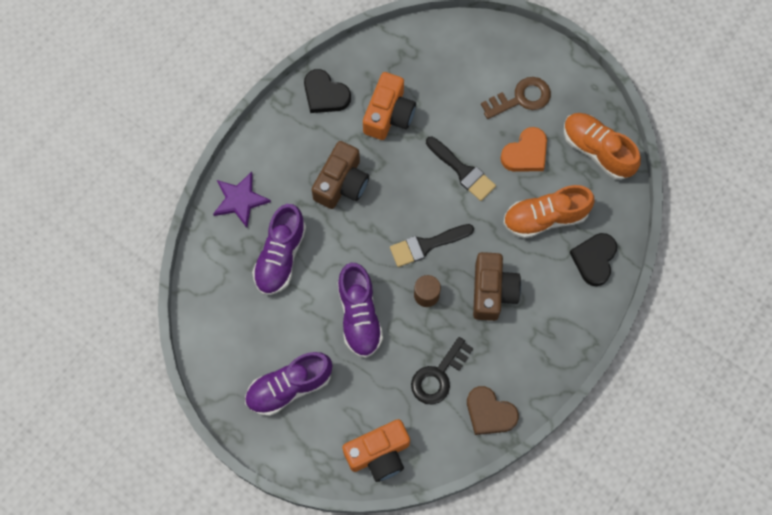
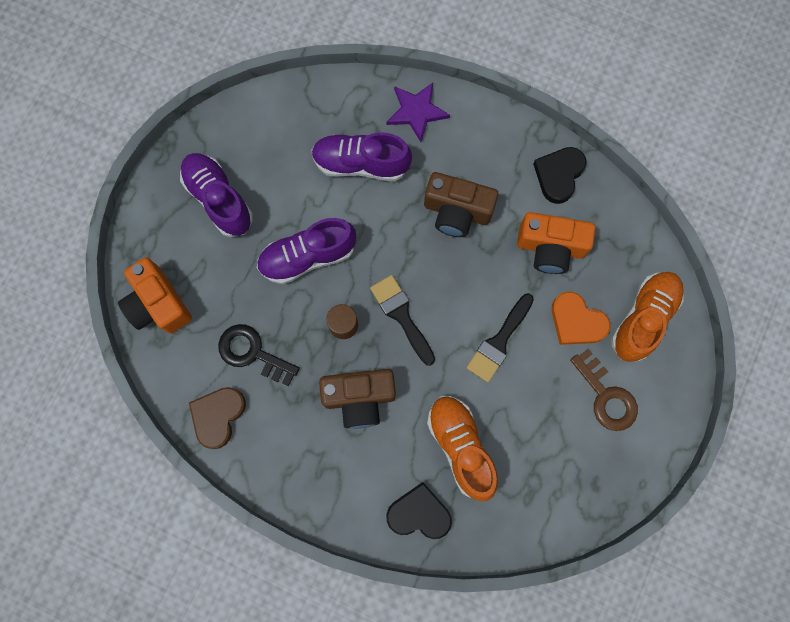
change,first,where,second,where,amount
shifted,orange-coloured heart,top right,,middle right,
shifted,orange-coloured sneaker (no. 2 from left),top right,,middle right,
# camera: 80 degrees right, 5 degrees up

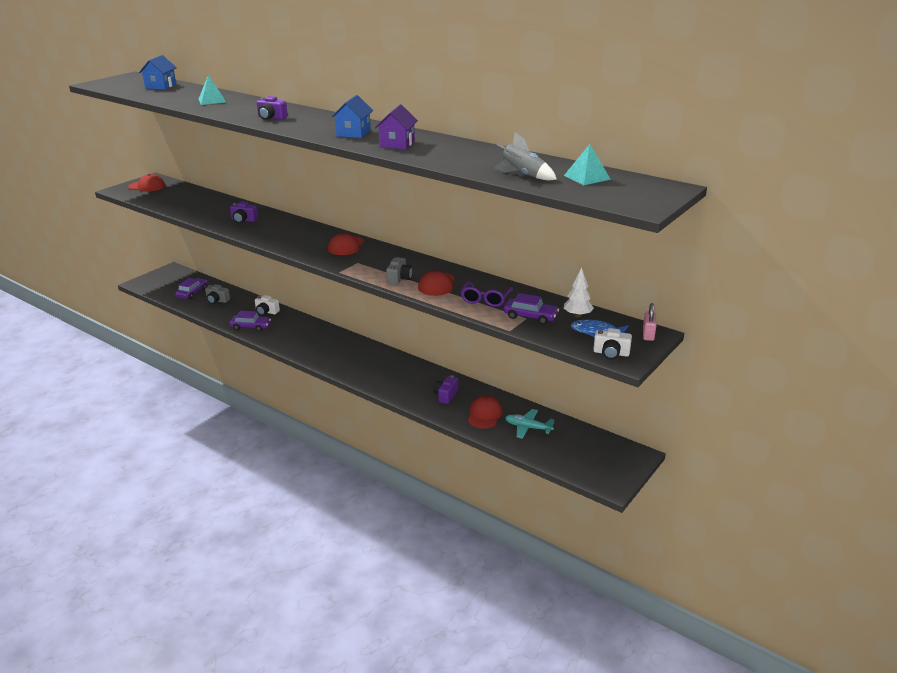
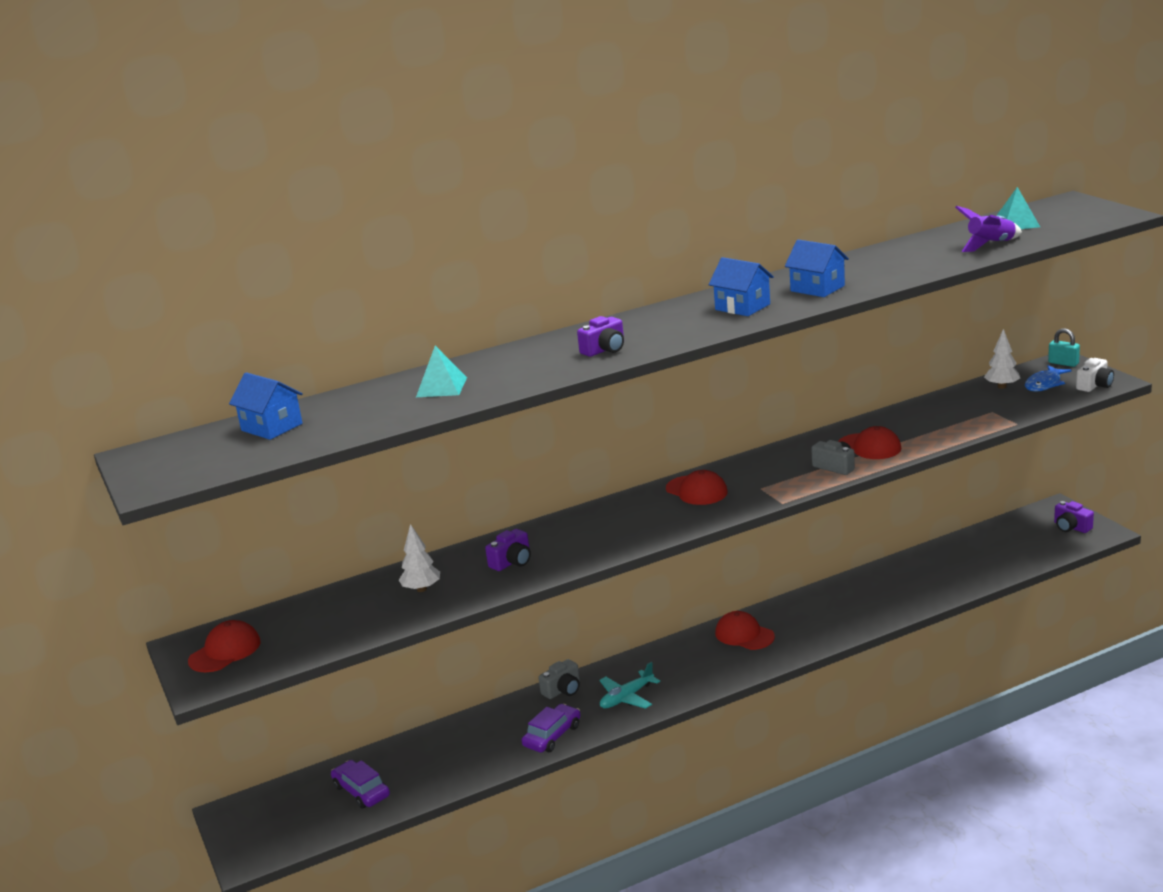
change,first,where,second,where,amount
shifted,gray camera (no. 1 from left),middle left,,bottom centre,
gone,snow-white camera (no. 1 from left),middle left,,,
repainted,purple toy house,top centre,cobalt toy house (no. 3 from left),top right,
shifted,purple camera (no. 3 from left),centre,,middle right,
gone,purple eyeglasses,centre,,,
shifted,scarlet baseball cap (no. 4 from left in the first image),centre,scarlet baseball cap (no. 3 from left),bottom centre,
repainted,gray spaceship,top centre,purple spaceship,top right,
gone,purple automobile (no. 3 from left),centre,,,
shifted,teal toy plane,centre,,bottom centre,
repainted,rose-pink lock,middle right,teal lock,middle right,
new,,,snow-white fir tree (no. 1 from left),centre,
# camera: 60 degrees left, 5 degrees down

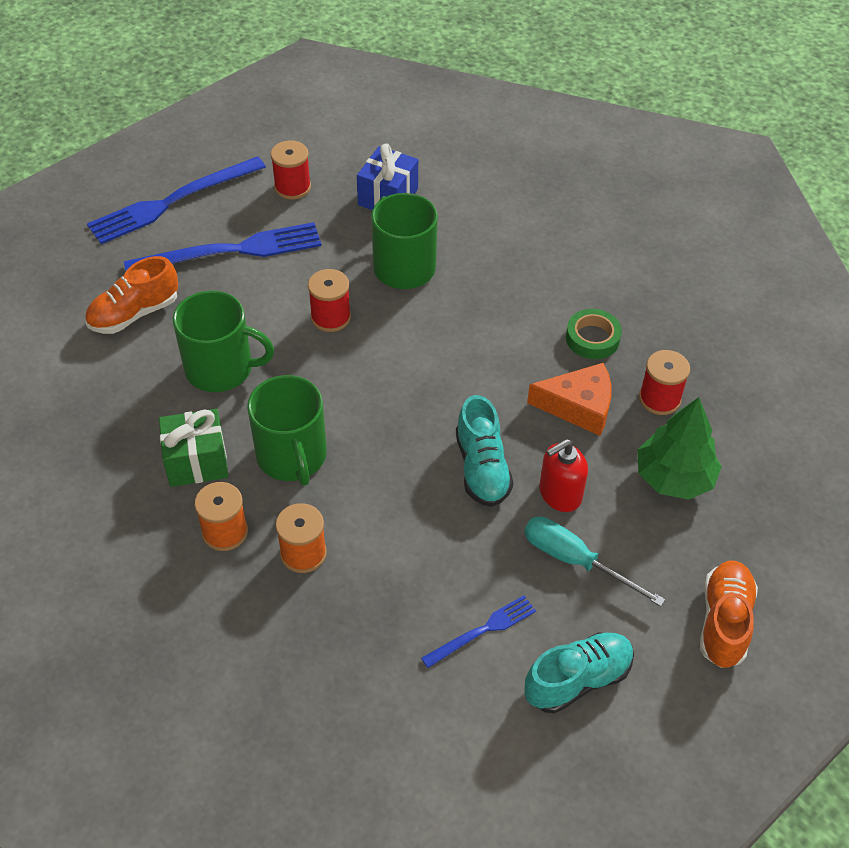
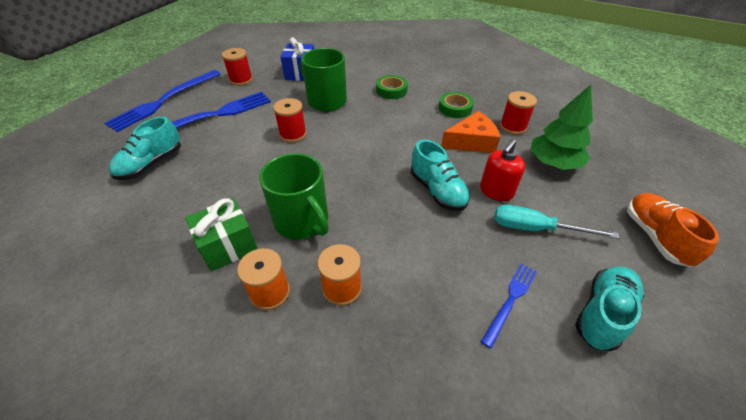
change,first,where,second,where,amount
repainted,orange-coloured sneaker (no. 1 from left),middle left,teal sneaker (no. 1 from left),middle left,
gone,green mug (no. 1 from left),middle left,,,
new,,,green sticky tape (no. 1 from left),top centre,
# camera: 20 degrees left, 5 degrees down

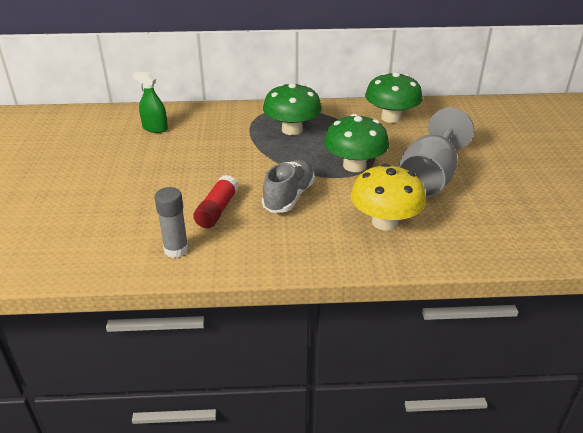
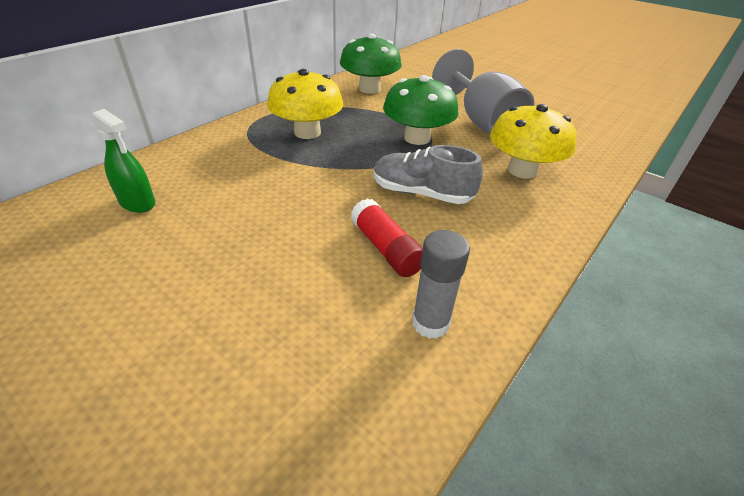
change,first,where,second,where,amount
rotated,green spray bottle,top left,,top left,120 degrees counterclockwise
rotated,gray sneaker,centre,,centre,45 degrees counterclockwise
repainted,green toadstool (no. 1 from left),top centre,yellow toadstool (no. 1 from left),top centre,
# camera: 50 degrees left, 5 degrees up

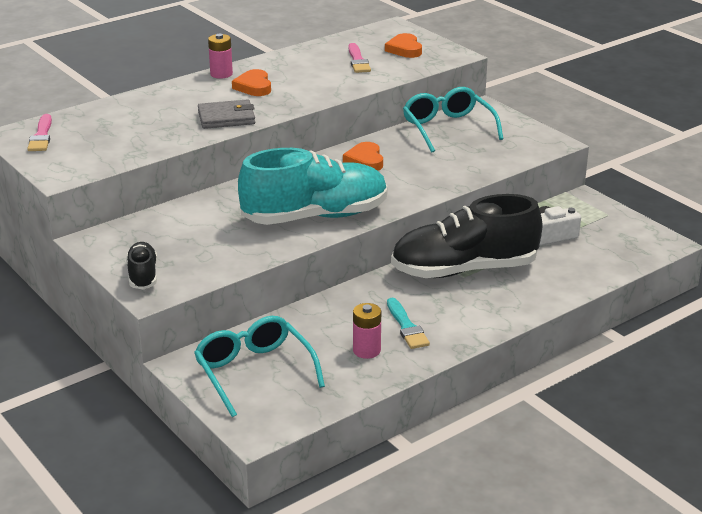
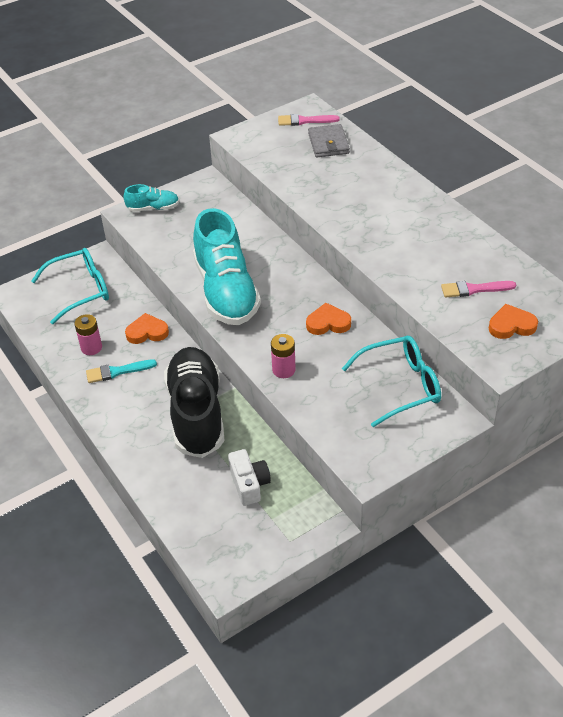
change,first,where,second,where,amount
repainted,ebony sneaker (no. 1 from left),middle left,teal sneaker (no. 1 from left),top left,
shifted,gray card wallet,top left,,top centre,
shifted,rose-pink AA battery (no. 1 from left in the first image),top left,rose-pink AA battery (no. 2 from left),centre,
shifted,orange-coloured heart (no. 1 from left),top centre,,middle left,
# camera: 95 degrees right, 15 degrees up

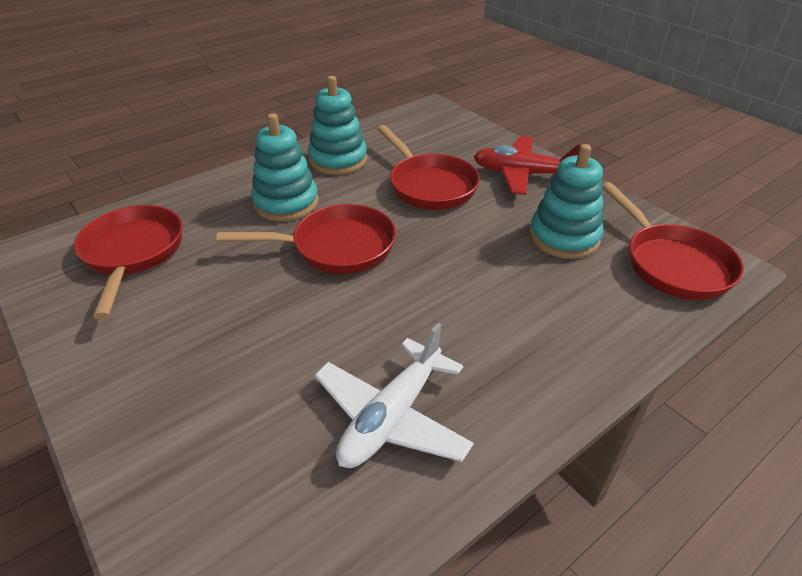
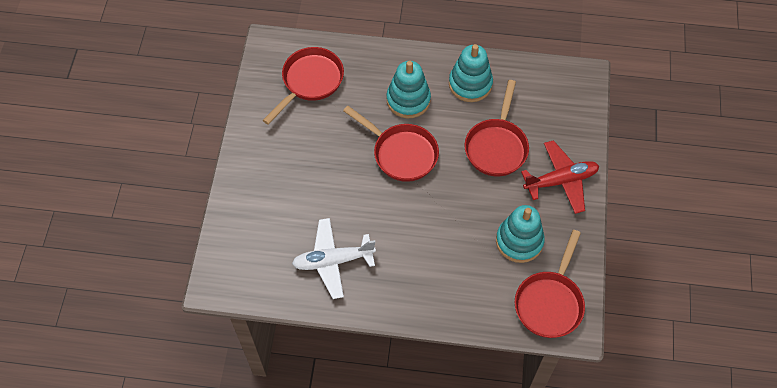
change,first,where,second,where,amount
rotated,scarlet toy plane,top centre,,middle right,105 degrees clockwise
# camera: 45 degrees right, 20 degrees up

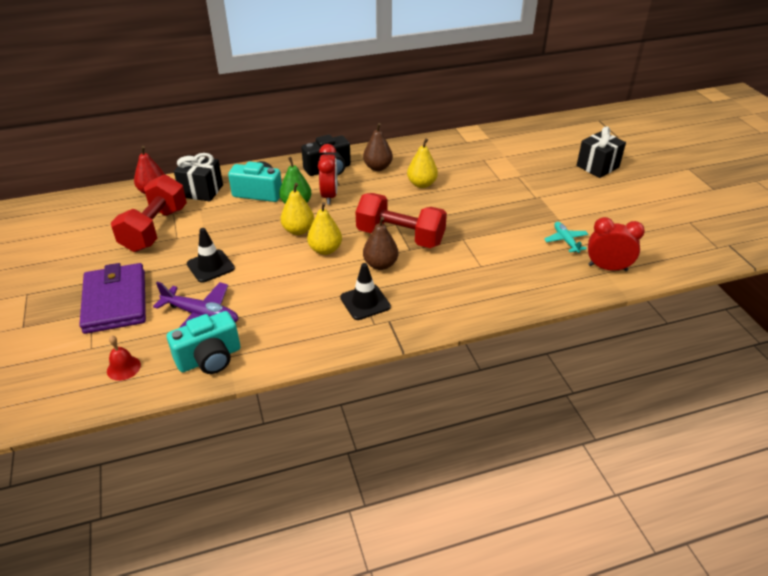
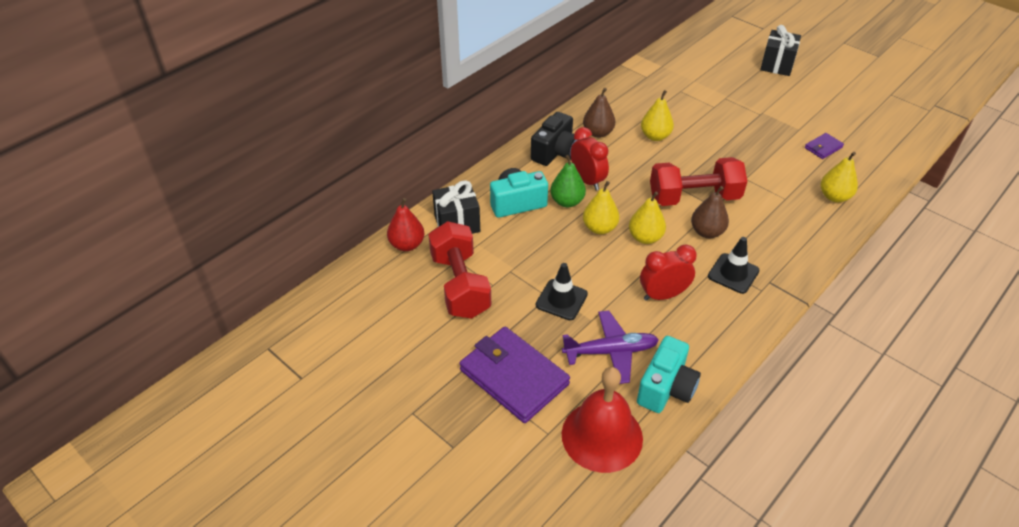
change,first,where,second,where,amount
scaled,scarlet school bell,middle left,,bottom centre,x2.28
swapped,teal toy plane,middle right,purple card wallet (no. 2 from left),top right,
shifted,scarlet bedside clock (no. 2 from left),middle right,,centre,
new,,,yellow pear fruit (no. 4 from left),middle right,
# camera: 30 degrees left, 5 degrees up

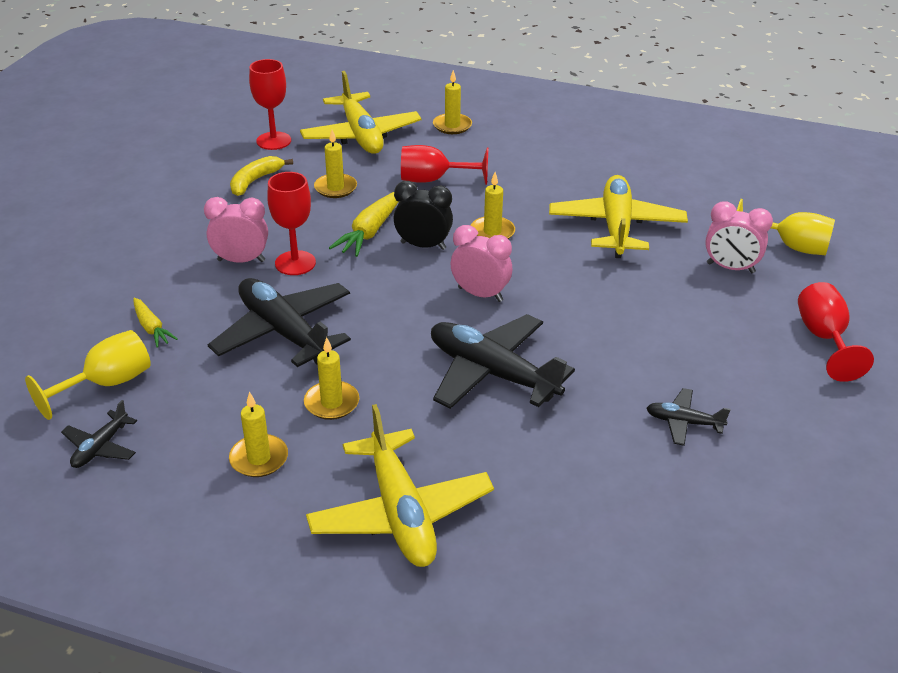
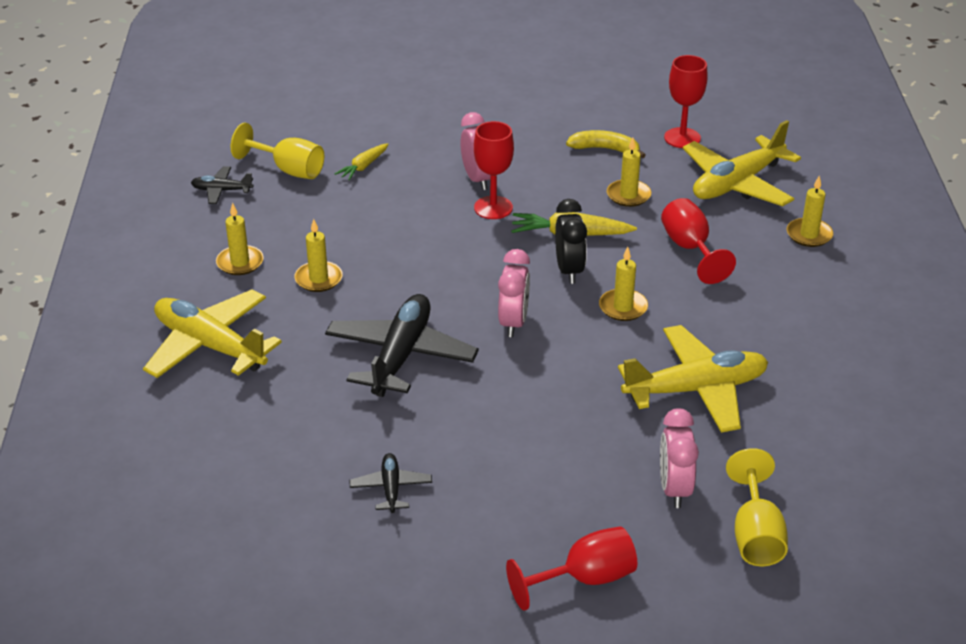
change,first,where,second,where,amount
gone,ebony toy plane (no. 2 from left),middle left,,,
rotated,yellow toy plane (no. 2 from left in the first image),bottom centre,yellow toy plane (no. 1 from left),middle left,75 degrees clockwise
# camera: 70 degrees right, 0 degrees up

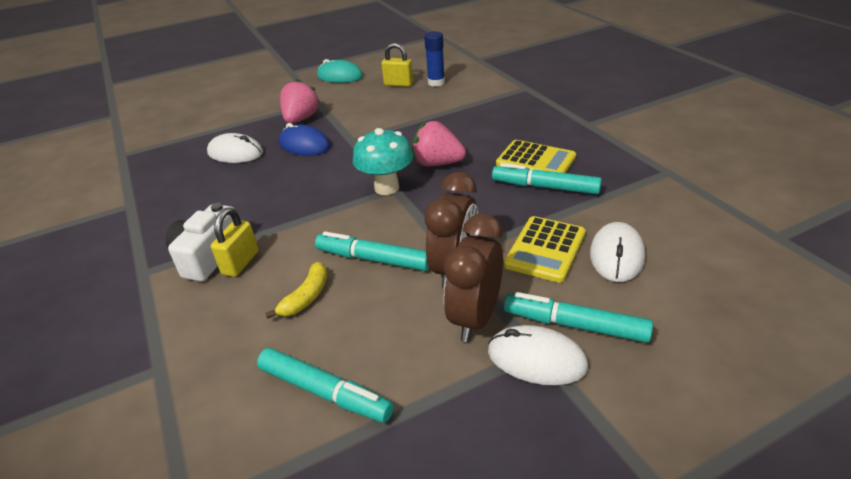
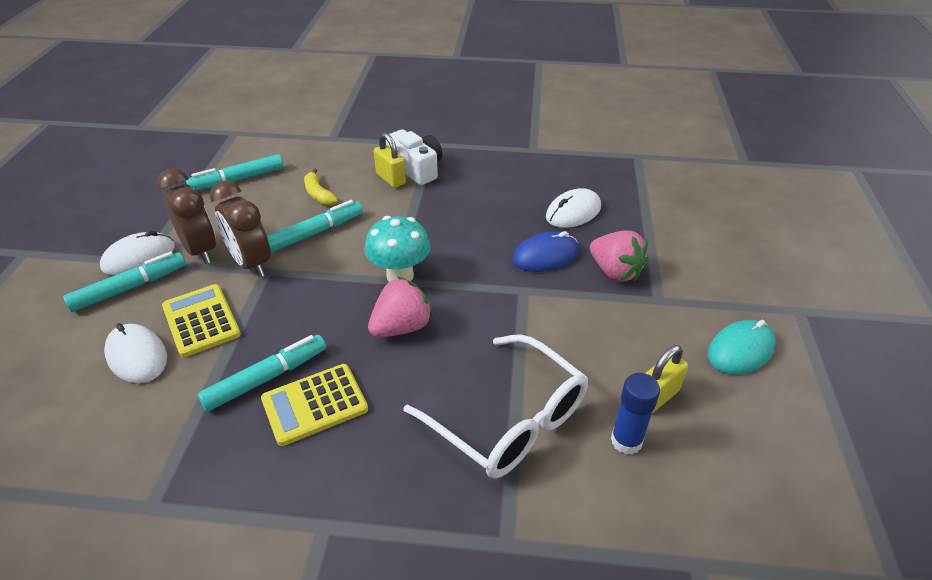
change,first,where,second,where,amount
new,,,snow-white eyeglasses,bottom centre,
# camera: 120 degrees right, 5 degrees up

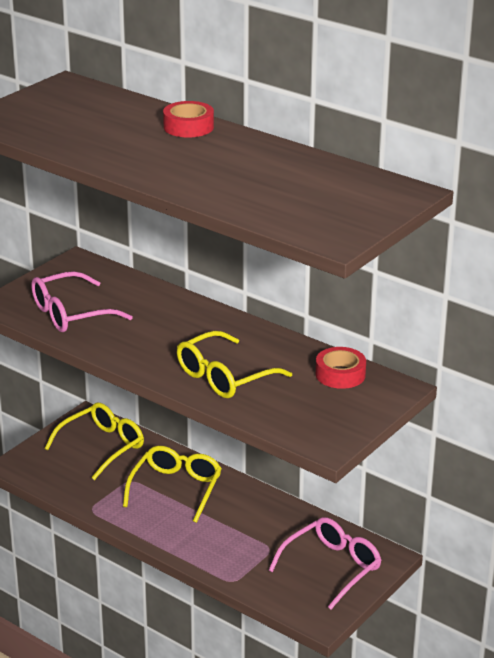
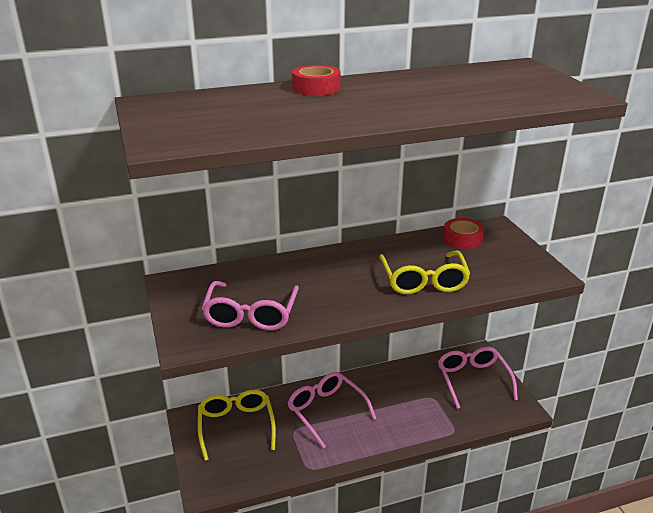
change,first,where,second,where,amount
repainted,yellow eyeglasses (no. 2 from left),bottom centre,rose-pink eyeglasses (no. 2 from left),bottom centre,
# camera: 55 degrees left, 0 degrees up

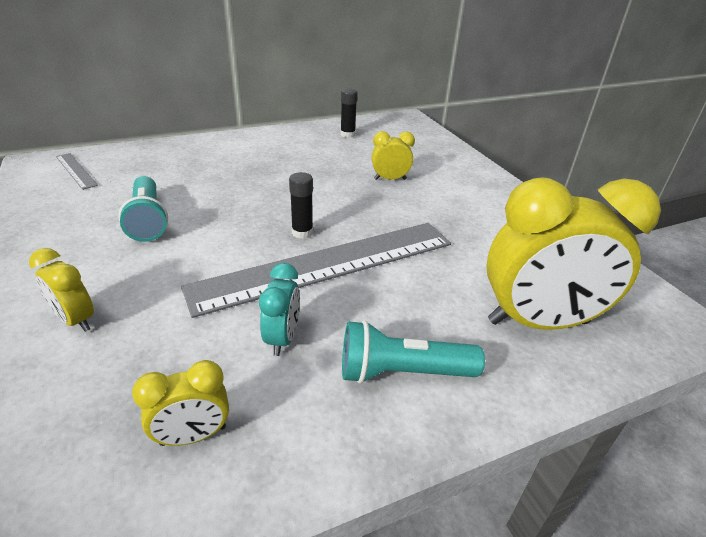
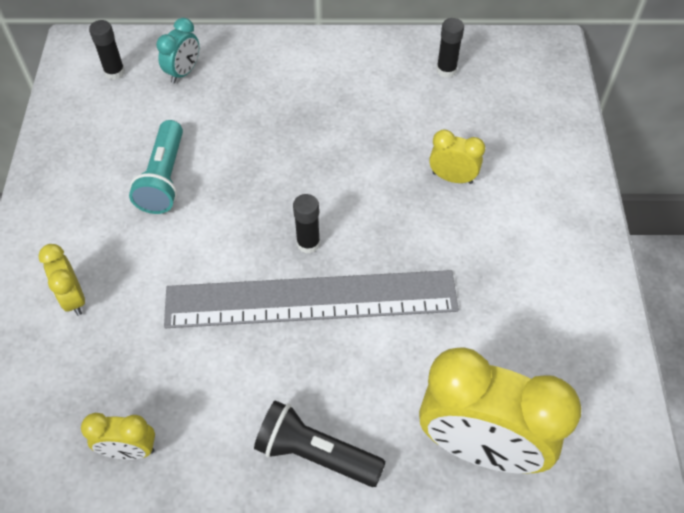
change,first,where,second,where,amount
swapped,gray straightedge (no. 1 from left),top left,ebony glue (no. 1 from left),top left,
shifted,teal bedside clock,centre,,top left,
repainted,teal torch (no. 2 from left),centre,ebony torch,bottom centre,
# camera: 25 degrees right, 20 degrees up

